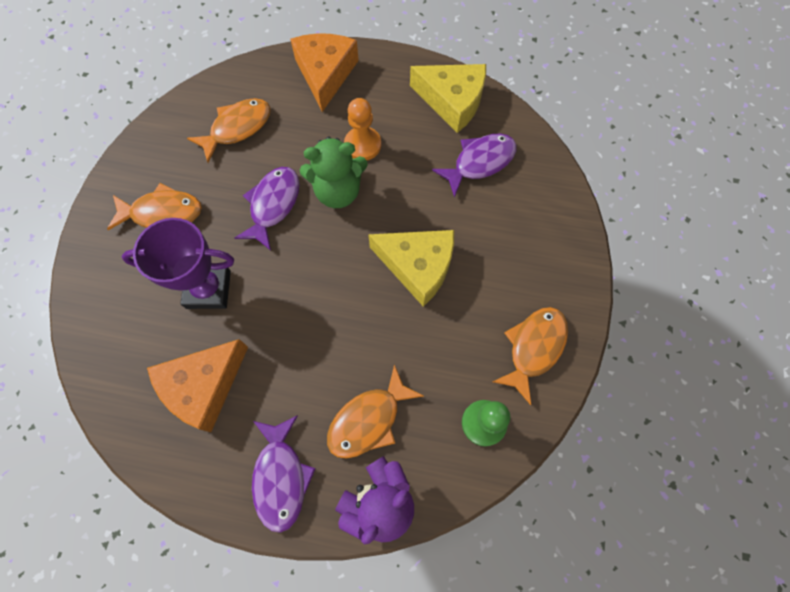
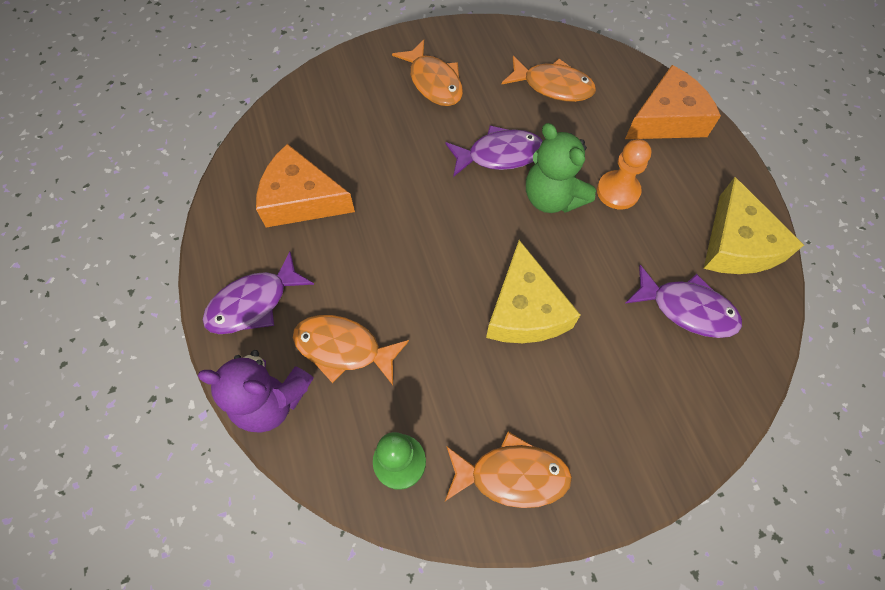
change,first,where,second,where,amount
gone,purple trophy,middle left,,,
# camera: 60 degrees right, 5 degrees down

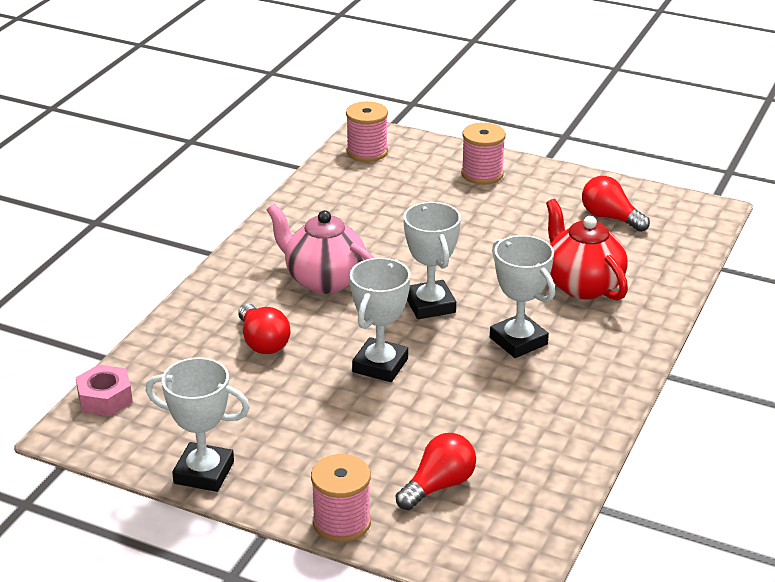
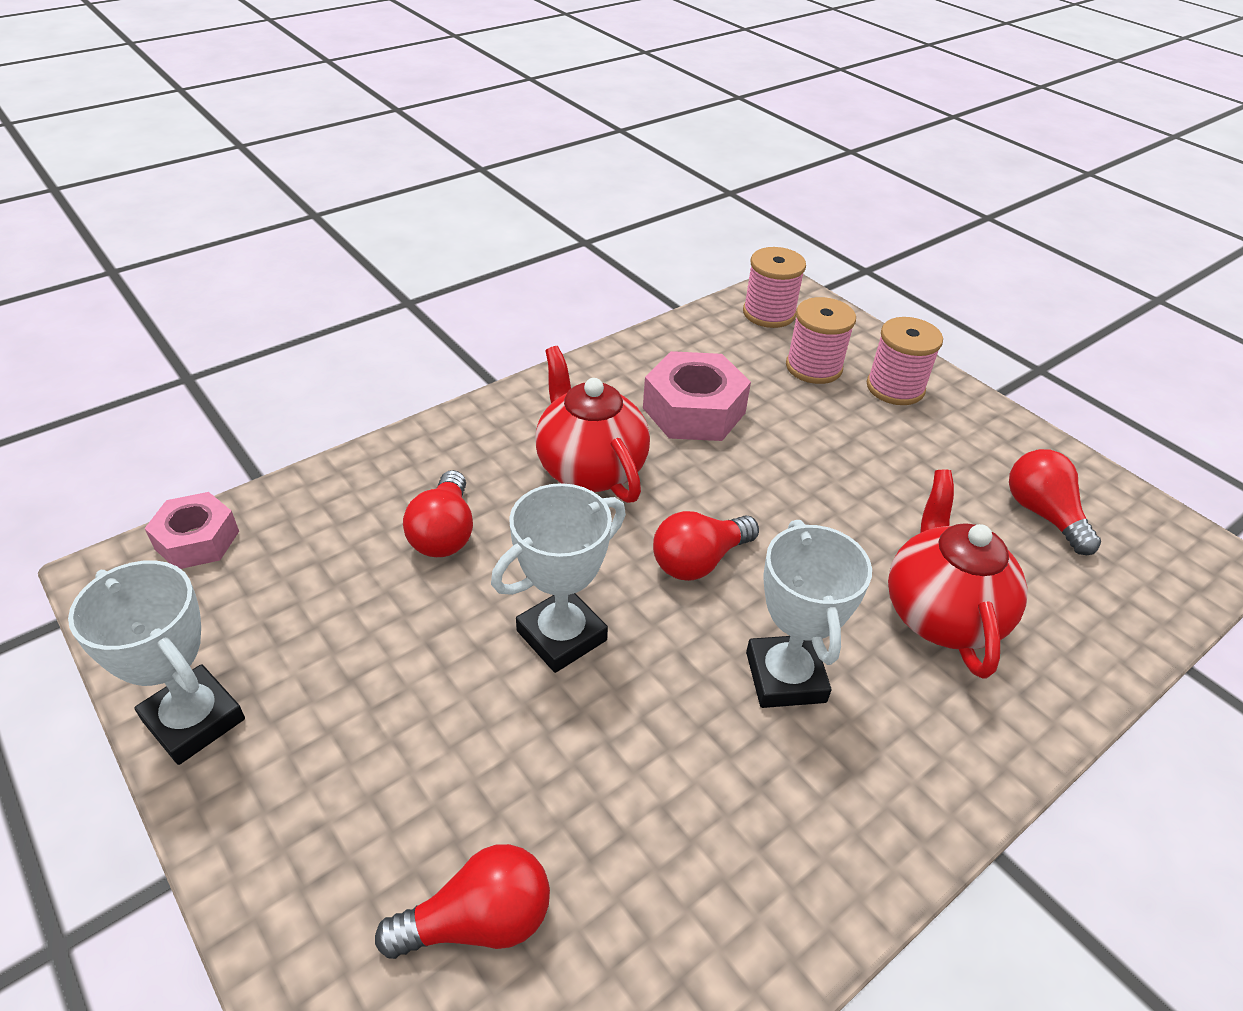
change,first,where,second,where,amount
repainted,rose-pink teapot,centre,scarlet teapot (no. 1 from left),centre,
shifted,rose-pink reel of thread (no. 1 from left in the first image),bottom centre,rose-pink reel of thread (no. 2 from left),centre,
swapped,snow-white trophy (no. 3 from left),centre,scarlet lightbulb (no. 3 from left),centre,
new,,,rose-pink hexagon nut (no. 2 from left),centre,
# camera: 25 degrees right, 10 degrees up

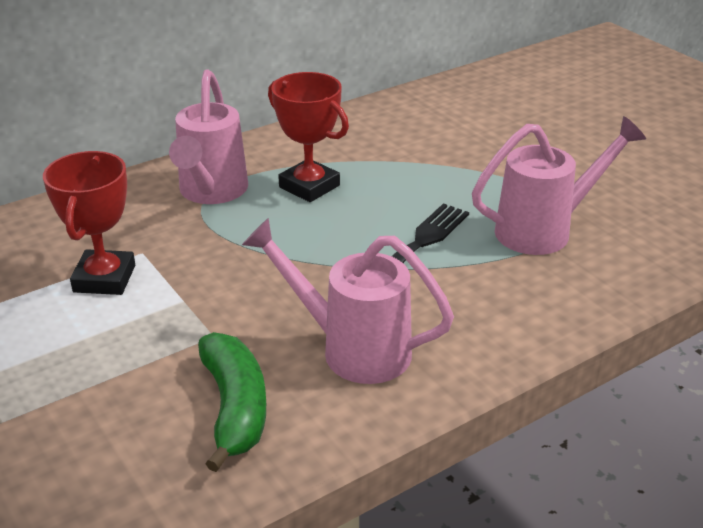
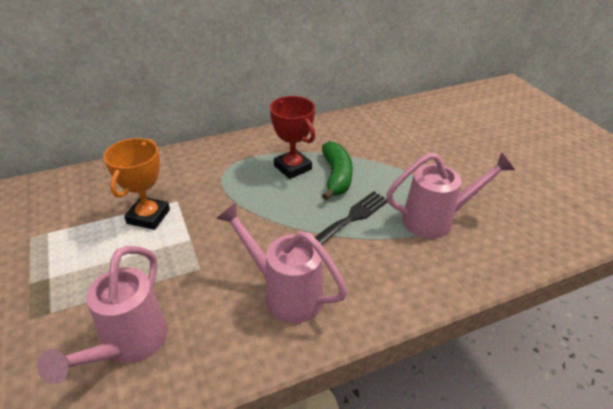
change,first,where,second,where,amount
repainted,scarlet trophy (no. 1 from left),middle left,orange-coloured trophy,middle left,
shifted,rose-pink watering pot (no. 1 from left),top left,,bottom left,
shifted,green banana fruit,bottom left,,centre,
# camera: 10 degrees right, 5 degrees up

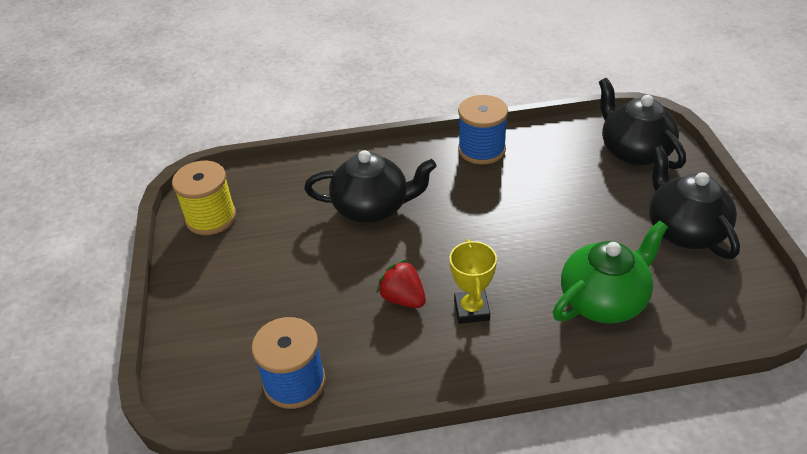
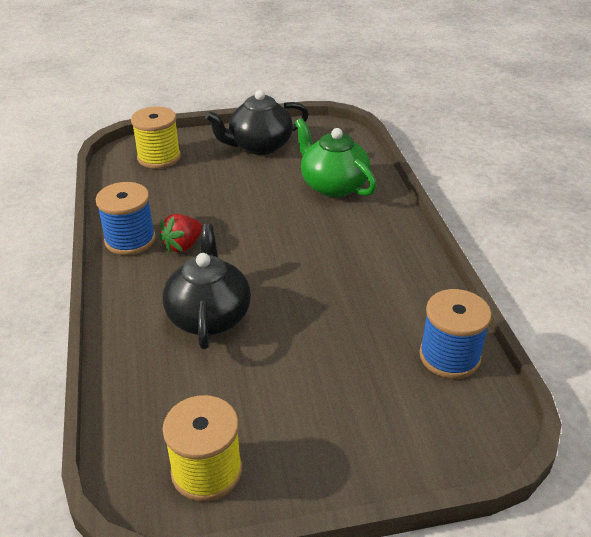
change,first,where,second,where,amount
shifted,scarlet berry,centre,,middle left,
gone,yellow trophy,centre,,,
swapped,ebony teapot (no. 2 from left),top right,yellow reel of thread (no. 1 from left),top left,
# camera: 95 degrees left, 5 degrees down

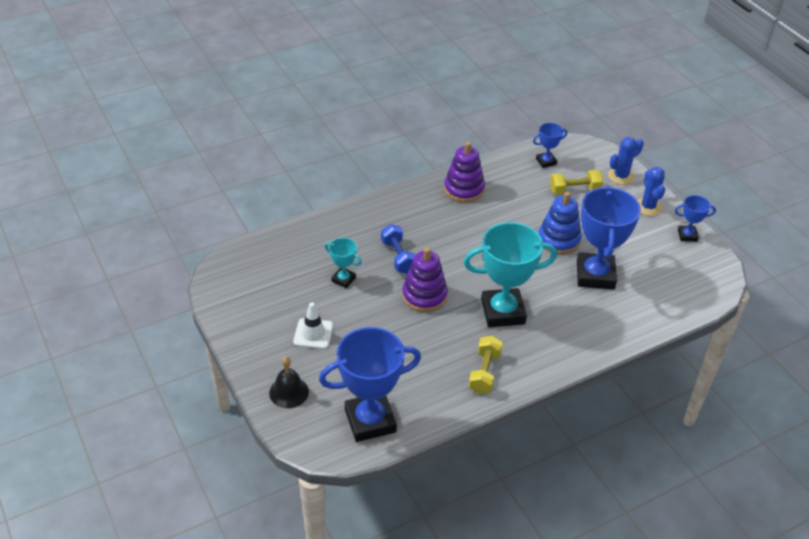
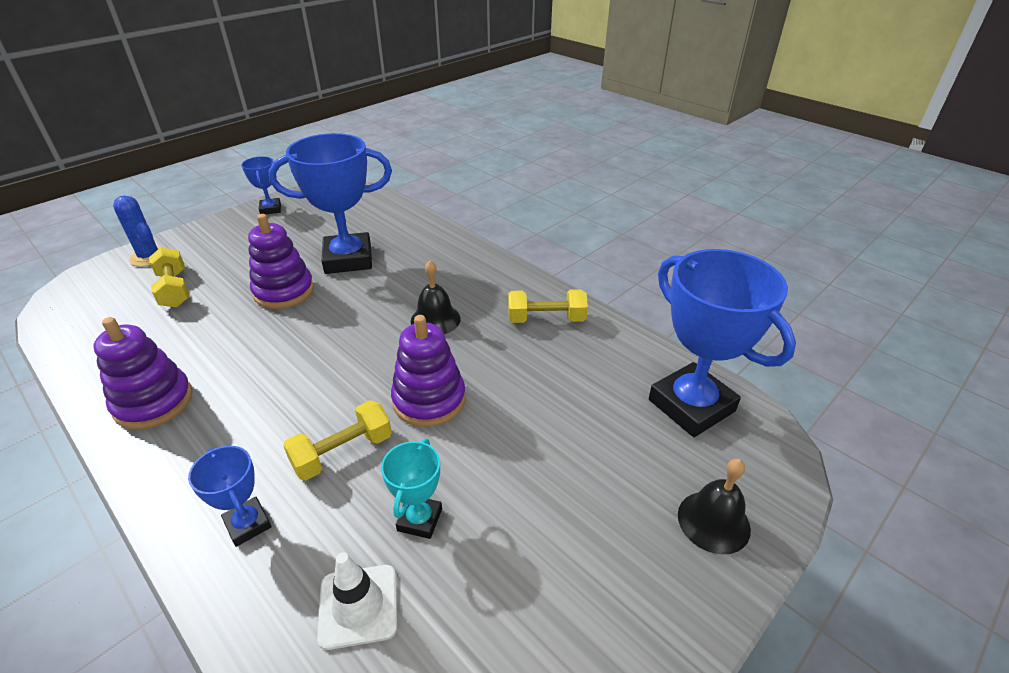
change,first,where,second,where,amount
shifted,snow-white road cone,centre,,bottom centre,
repainted,cobalt dumbbell,centre,yellow dumbbell (no. 2 from left),centre,
swapped,teal trophy (no. 2 from left),centre,ebony school bell (no. 1 from left),centre,
shifted,cobalt trophy (no. 2 from left in the first image),top right,cobalt trophy (no. 1 from left),bottom left,
repainted,cobalt stacking toy,middle right,purple stacking toy (no. 2 from left),middle left,
gone,cobalt prickly plant (no. 2 from left),middle right,,,
# camera: 105 degrees left, 5 degrees down

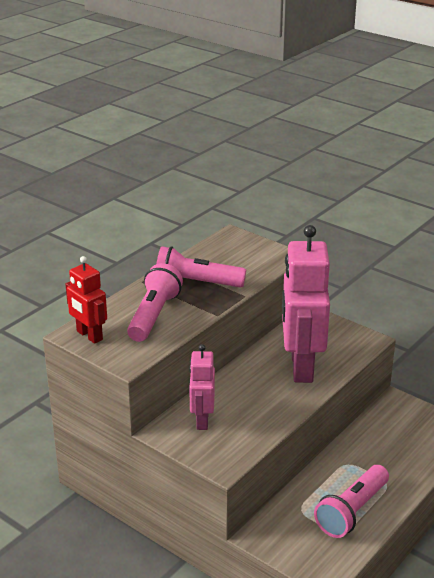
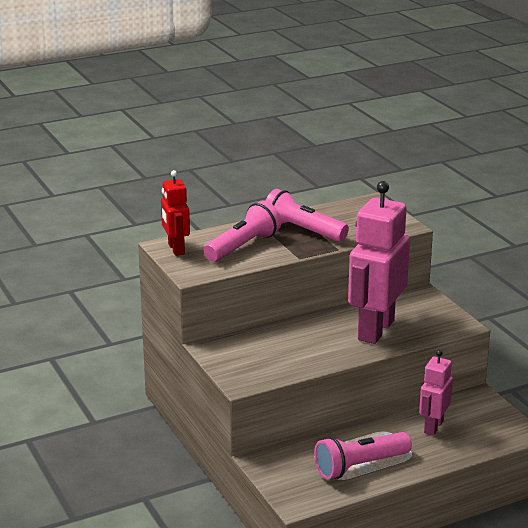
change,first,where,second,where,amount
shifted,rose-pink robot (no. 1 from left in the first image),bottom centre,rose-pink robot (no. 2 from left),bottom right,
# camera: 25 degrees right, 5 degrees down

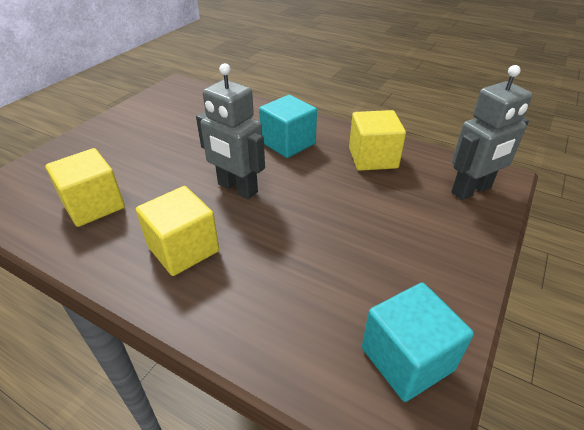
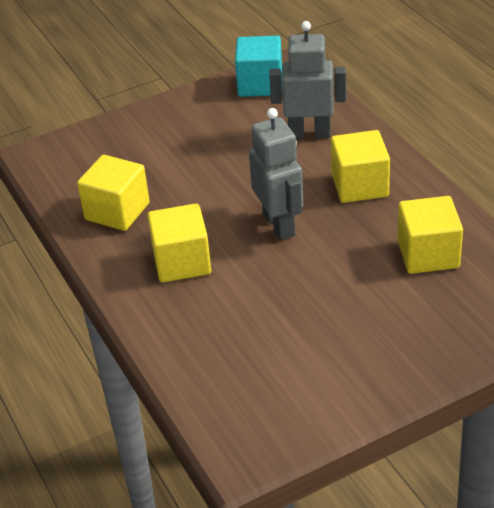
change,first,where,second,where,amount
repainted,teal solid cube (no. 1 from left),top centre,yellow solid cube (no. 2 from left),centre,
shifted,gray robot (no. 2 from left),top right,,top centre,
# camera: 145 degrees left, 0 degrees up

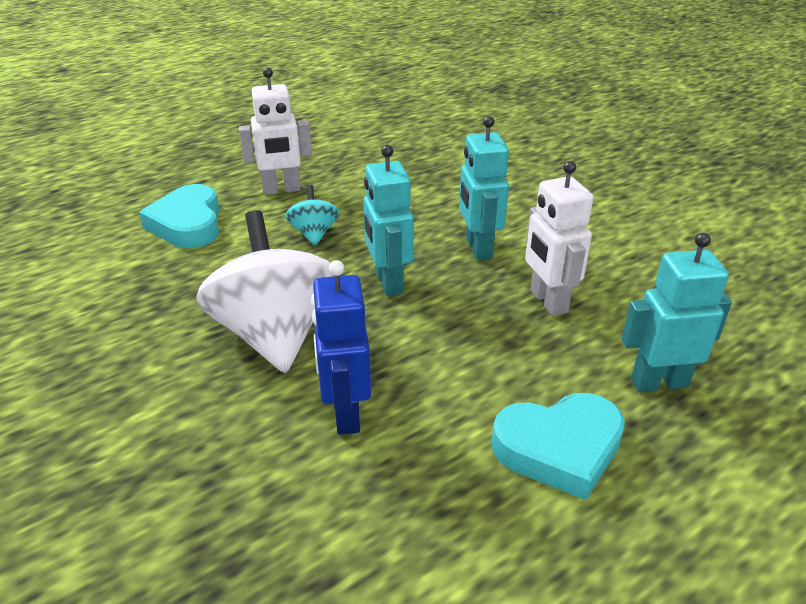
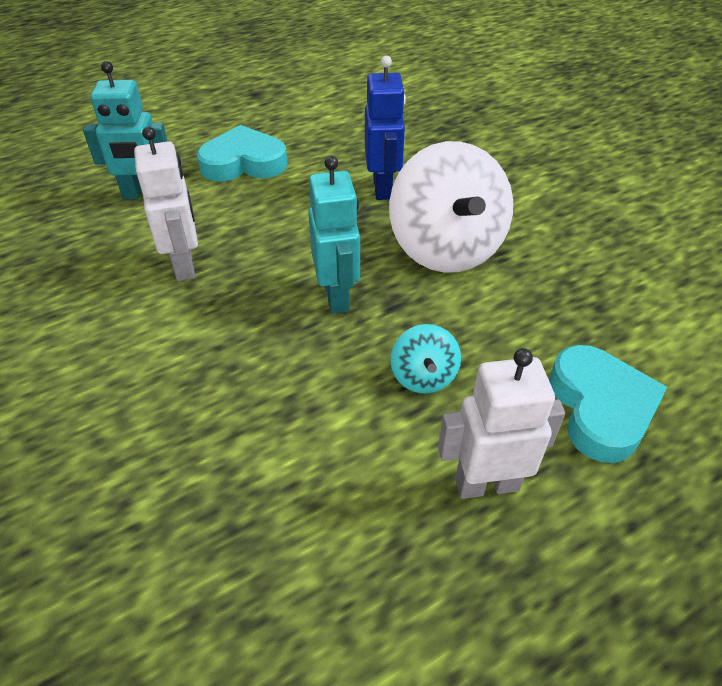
change,first,where,second,where,amount
gone,teal robot (no. 2 from left),top centre,,,
# camera: 175 degrees left, 10 degrees up

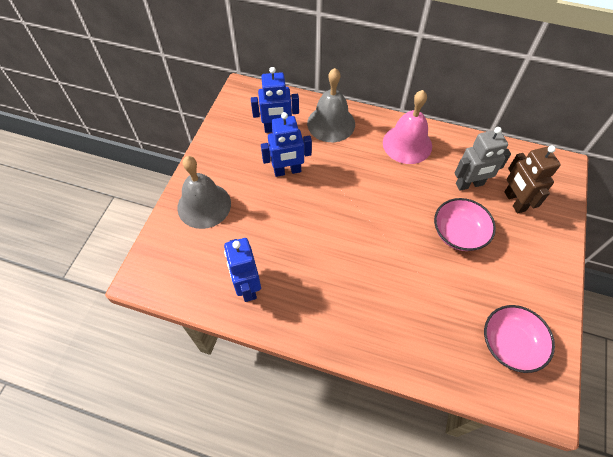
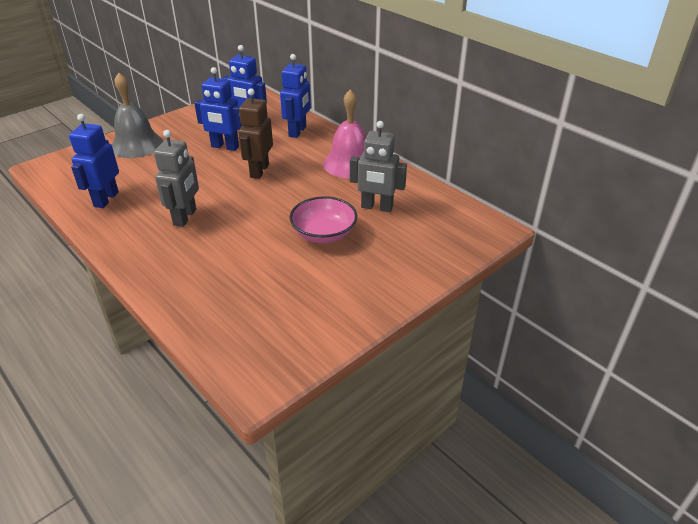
change,first,where,second,where,amount
swapped,gray school bell (no. 2 from left),top centre,cobalt robot (no. 4 from left),top centre,
gone,rose-pink bowl (no. 2 from left),bottom right,,,
shifted,dark brown robot,middle right,,top centre,
new,,,gray robot (no. 1 from left),middle left,
# camera: 30 degrees right, 20 degrees down

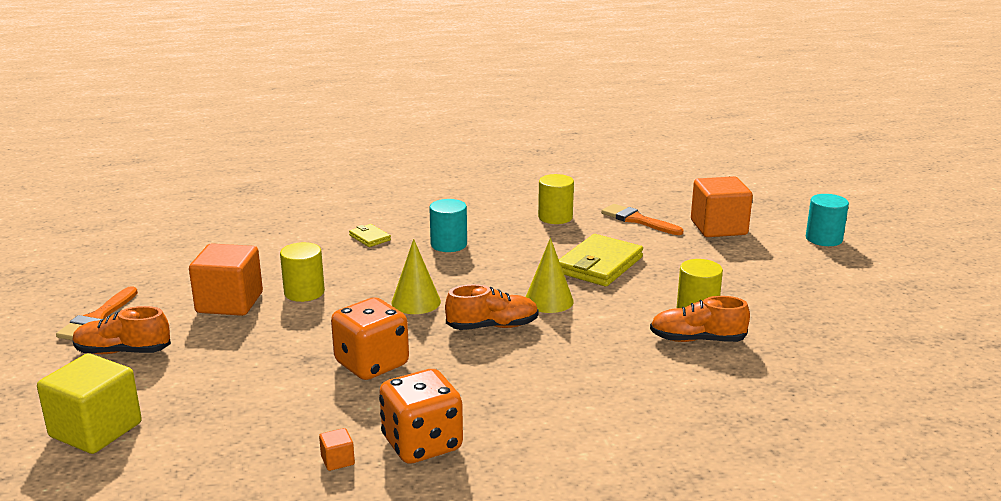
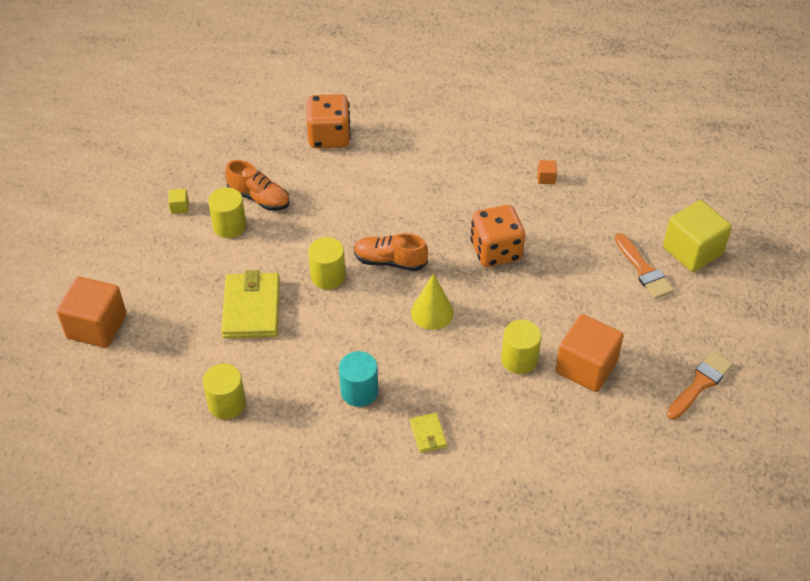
change,first,where,second,where,amount
gone,orange-coloured sneaker (no. 1 from left),middle left,,,
shifted,orange-coloured game die (no. 2 from left in the first image),bottom centre,orange-coloured game die (no. 1 from left),top centre,
swapped,yellow cone shape (no. 2 from left),centre,yellow cylinder (no. 3 from left),centre,
rotated,yellow card wallet (no. 2 from left in the first image),centre,yellow card wallet (no. 1 from left),middle left,60 degrees counterclockwise
shifted,orange-coloured paint brush (no. 2 from left in the first image),centre,orange-coloured paint brush (no. 1 from left),middle right,
gone,teal cylinder (no. 2 from left),middle right,,,
new,,,yellow solid cube (no. 1 from left),middle left,
# camera: 155 degrees left, 25 degrees up

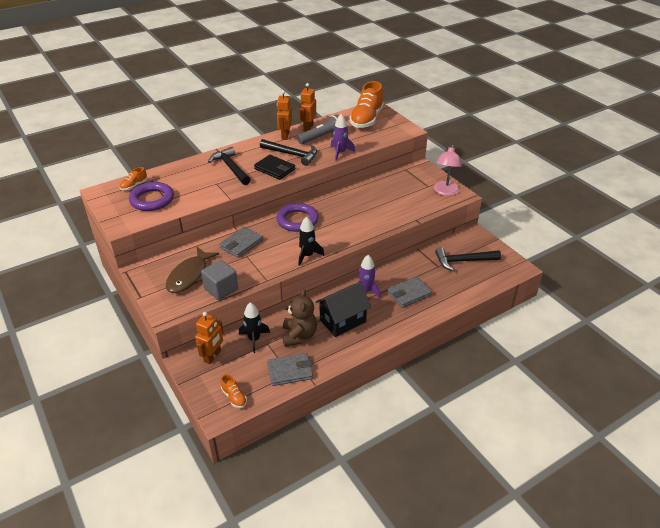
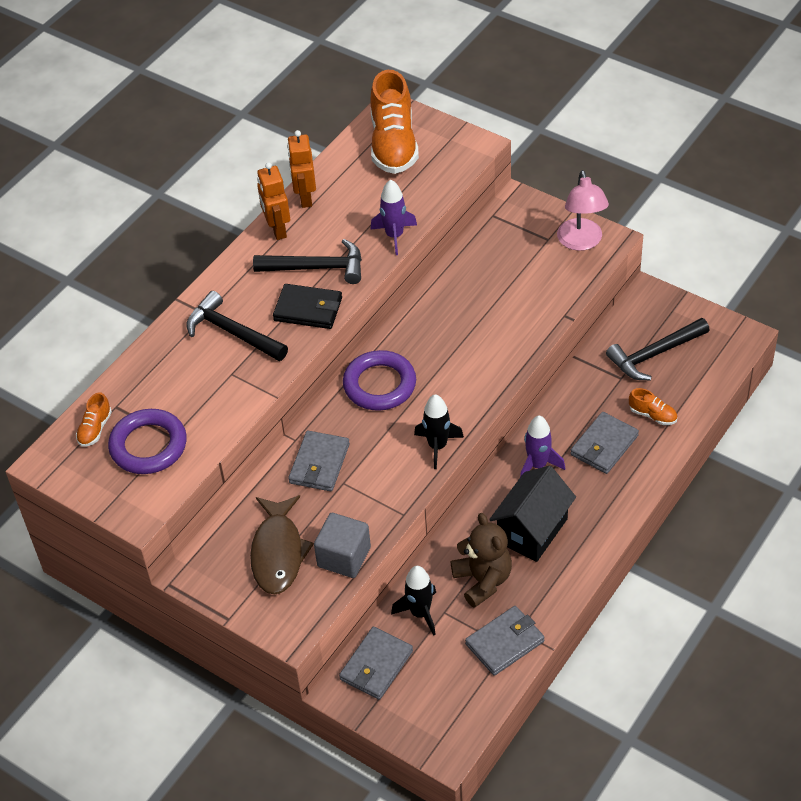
change,first,where,second,where,amount
swapped,orange-coloured robot (no. 1 from left),middle left,gray card wallet (no. 2 from left),bottom centre,
shifted,orange-coloured sneaker (no. 2 from left in the first image),bottom centre,orange-coloured sneaker (no. 3 from left),middle right,
gone,gray torch,top centre,,,
# camera: 20 degrees left, 10 degrees up

